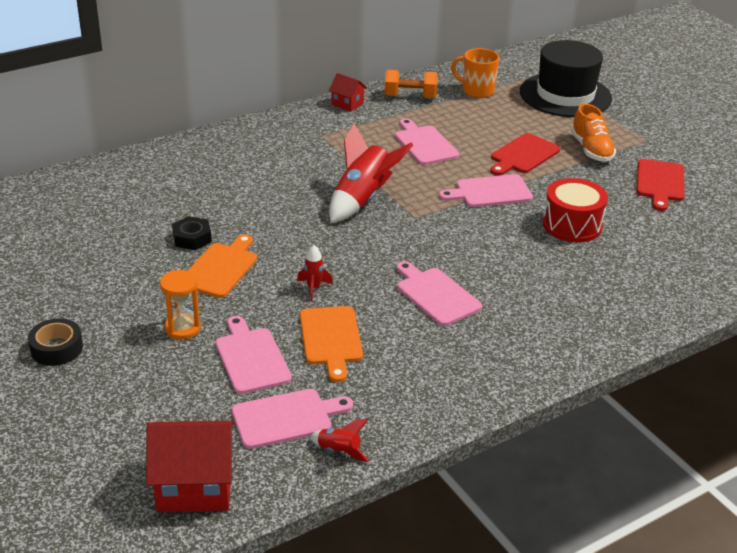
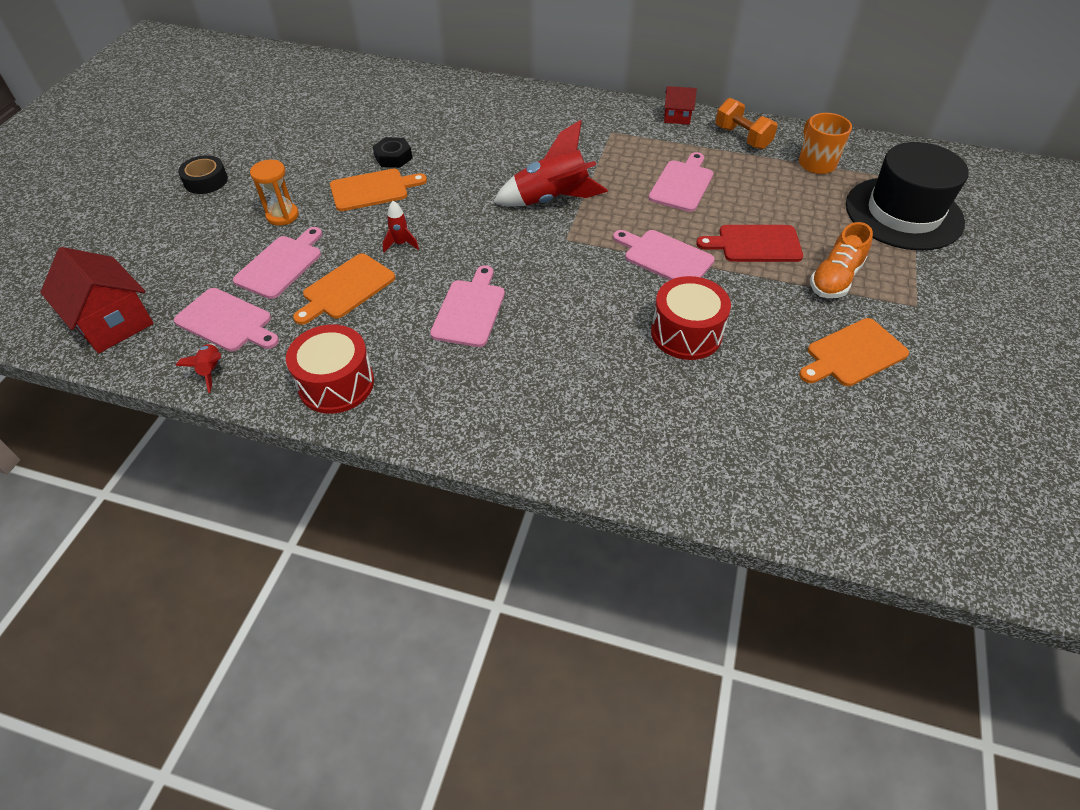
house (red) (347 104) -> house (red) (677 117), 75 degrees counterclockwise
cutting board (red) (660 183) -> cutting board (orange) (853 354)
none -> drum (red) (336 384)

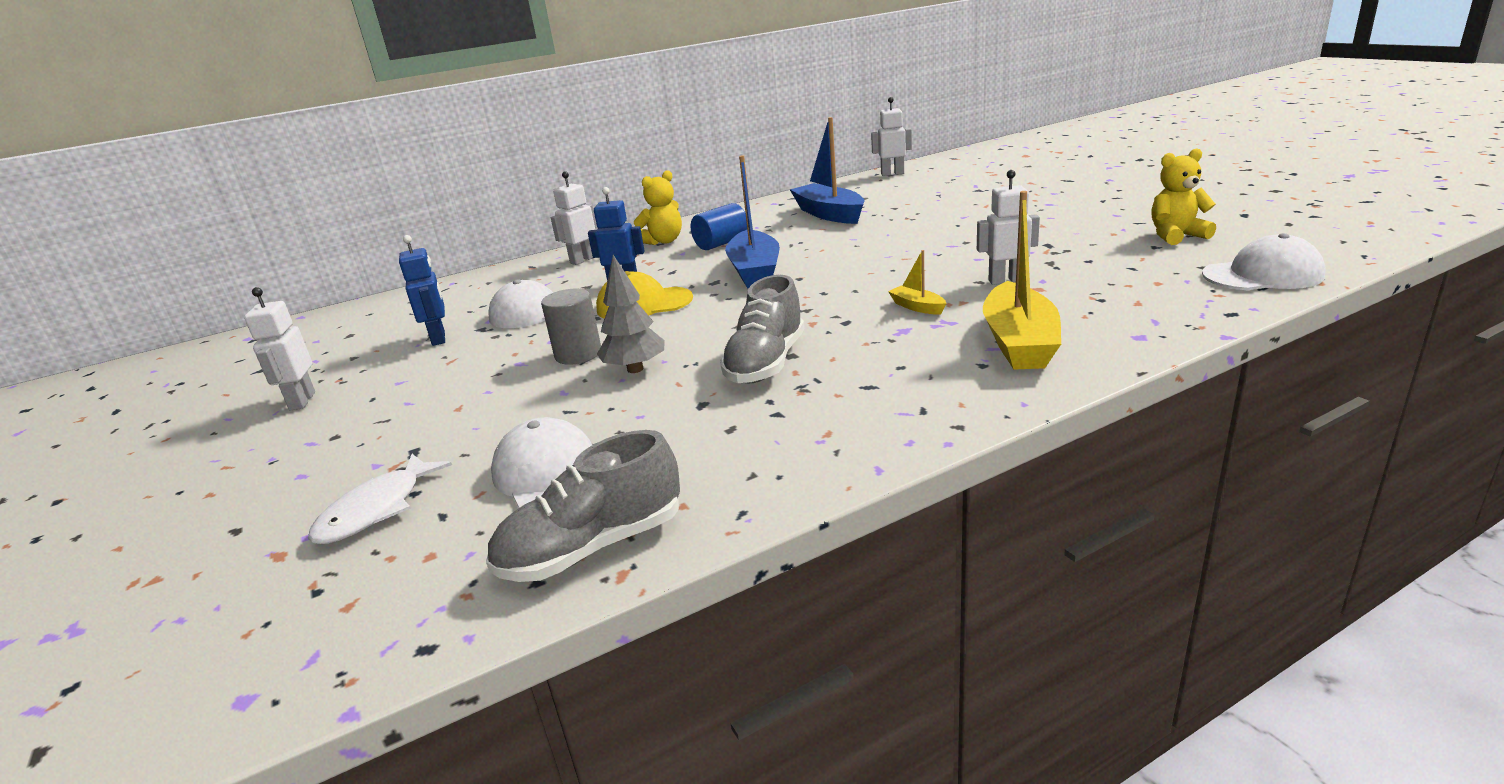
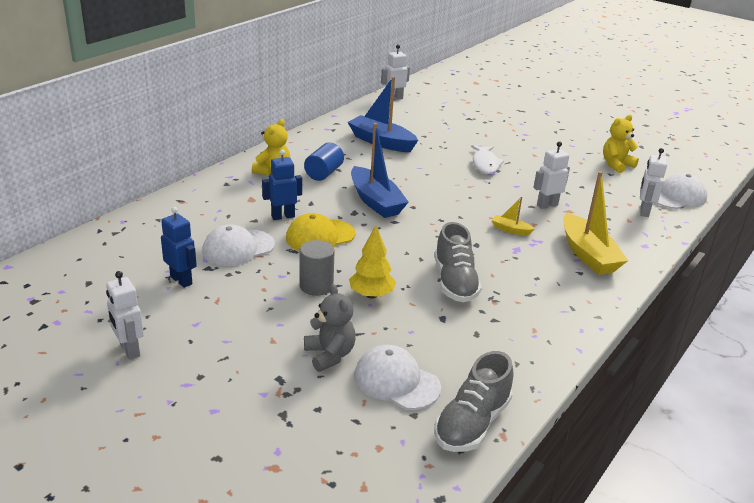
robot (white) (583 260) -> robot (white) (644 211), relocated
tree (grey) (635 369) -> tree (yellow) (371 295)
fish (white) (376 510) -> fish (white) (485 164), relocated
none -> teddy bear (grey) (330 355)

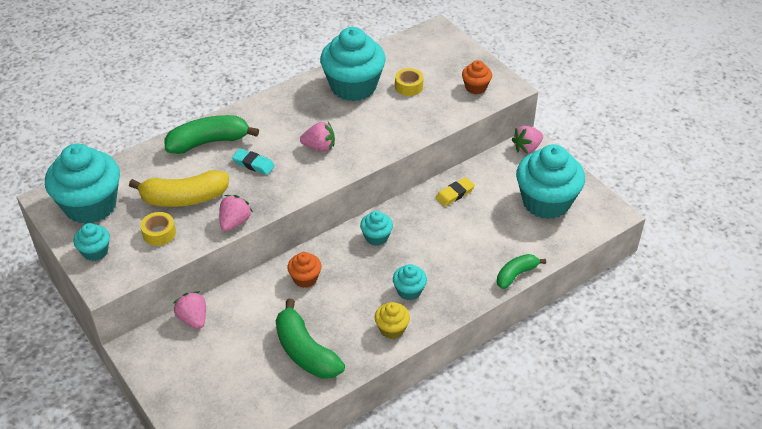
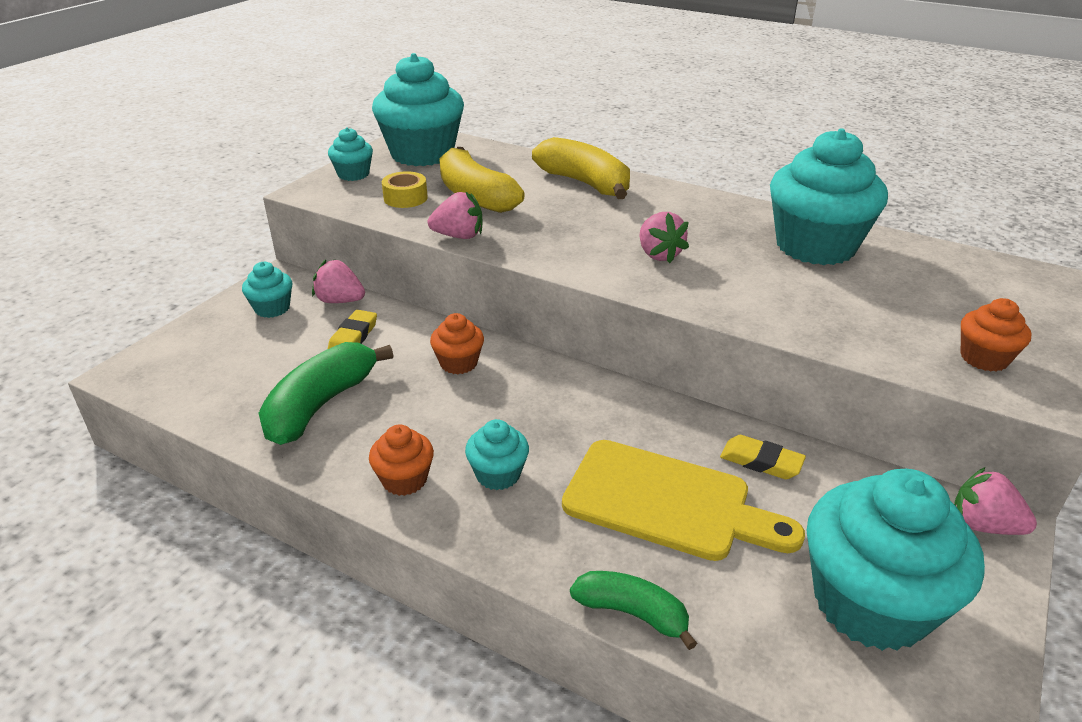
tape (yellow) (409 86) -> none
banana (green) (208 142) -> banana (yellow) (585 183)
eraser (turquoise) (253 164) -> none
cupcake (turquoise) (376 237) -> cupcake (turquoise) (272 308), relocated
strawberry (pink) (193 319) -> strawberry (pink) (340 301), 105 degrees counterclockwise
cupcake (yellow) (392 329) -> cupcake (orange) (404 480)
none -> eraser (yellow) (353 337)
none -> cutting board (yellow) (667 502)

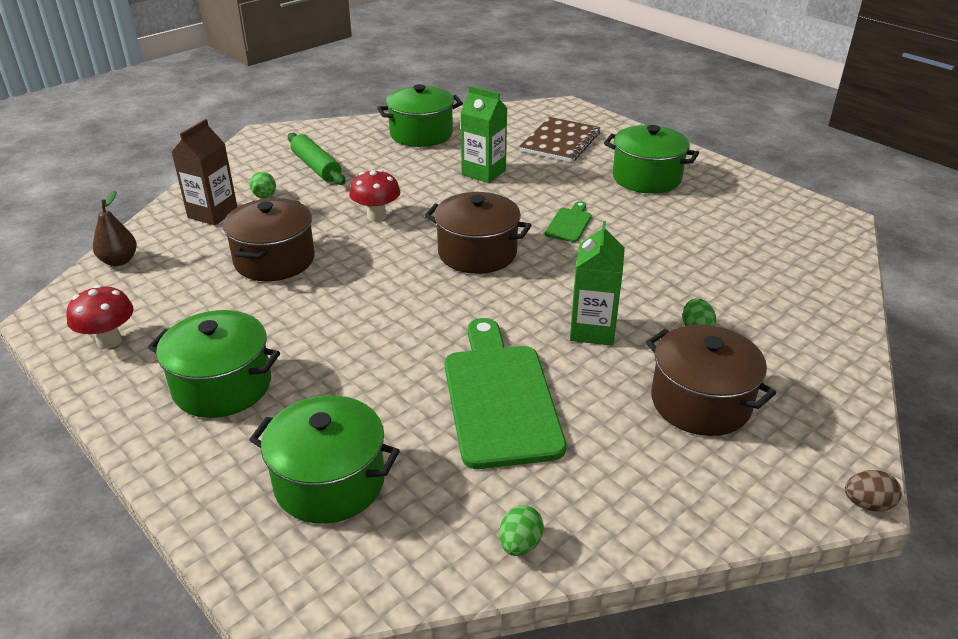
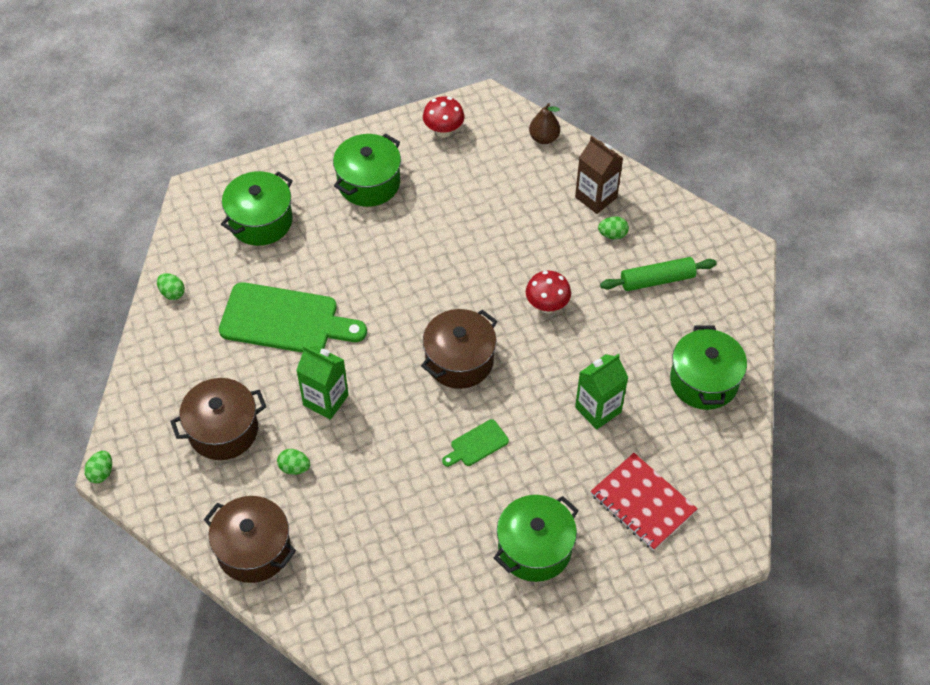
notebook (brown) (560 142) -> notebook (red) (643 502)
pot (brown) (274 260) -> pot (brown) (254 549), relocated
cutting board (green) (569 223) -> cutting board (green) (477 444), 105 degrees clockwise
egg (brown) (867 504) -> egg (green) (101 473)

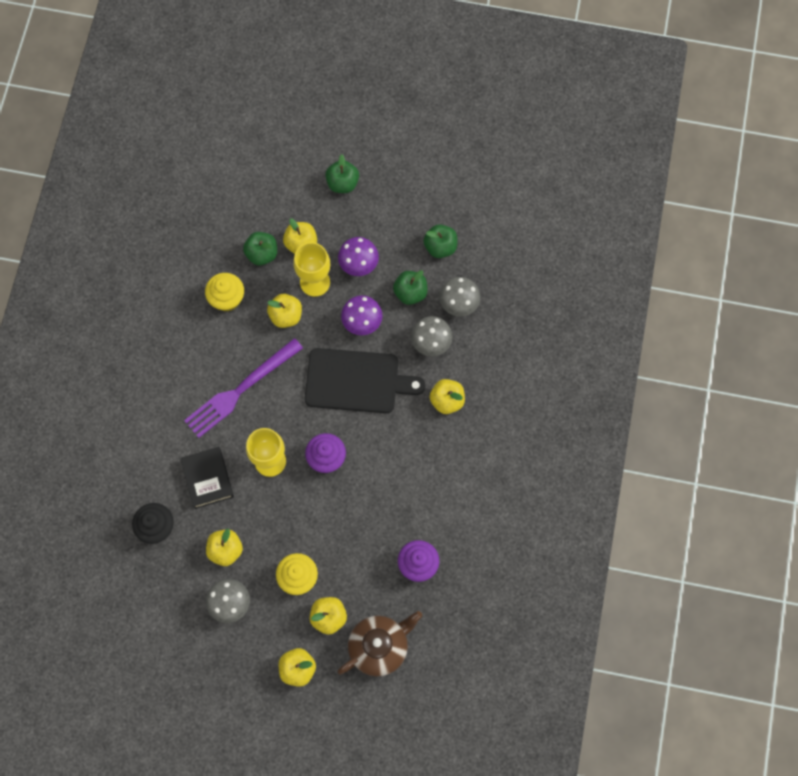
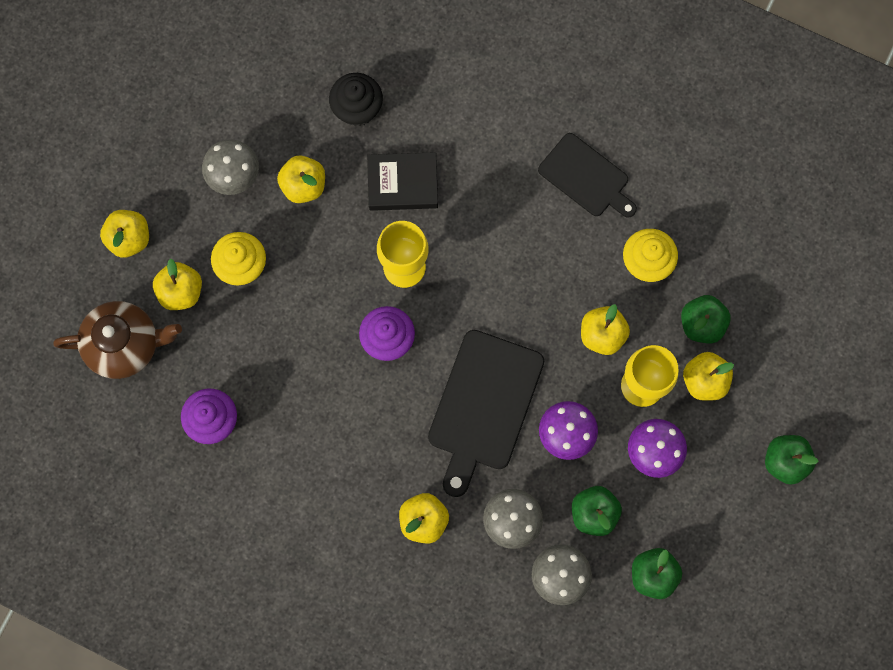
fork (purple) (240 390) -> none
teapot (brown) (379 646) -> teapot (brown) (125 345), 75 degrees counterclockwise
none -> cutting board (black) (586 177)

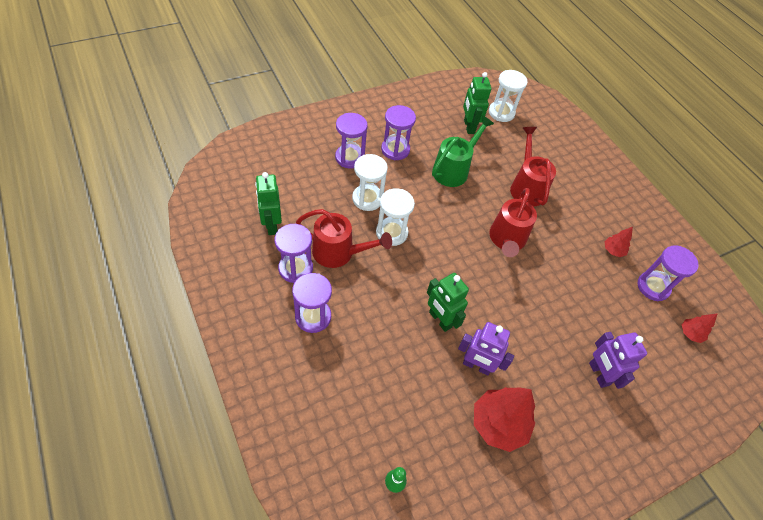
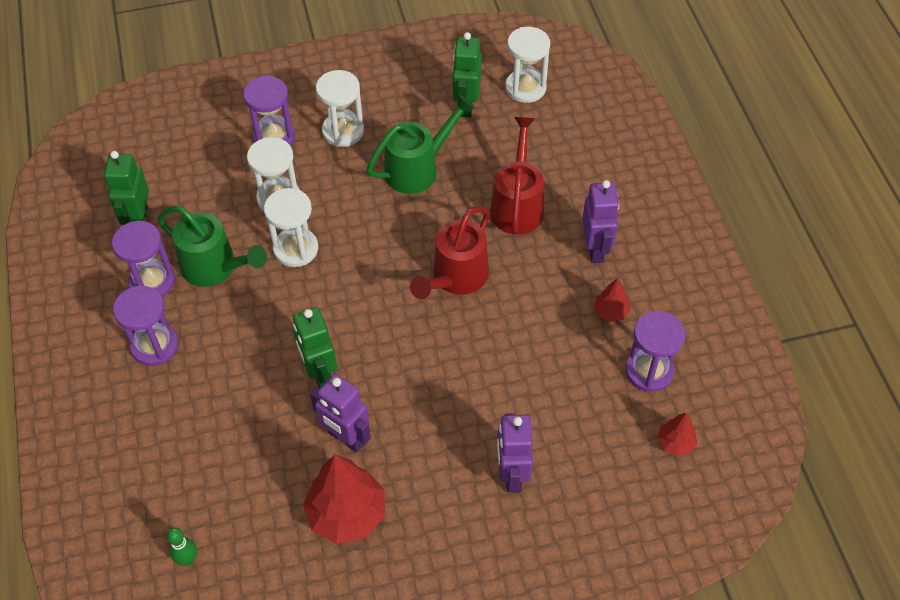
hourglass (purple) (395 150) -> hourglass (white) (343 131)
watering can (red) (339 253) -> watering can (green) (216 268)
none -> robot (purple) (595 249)

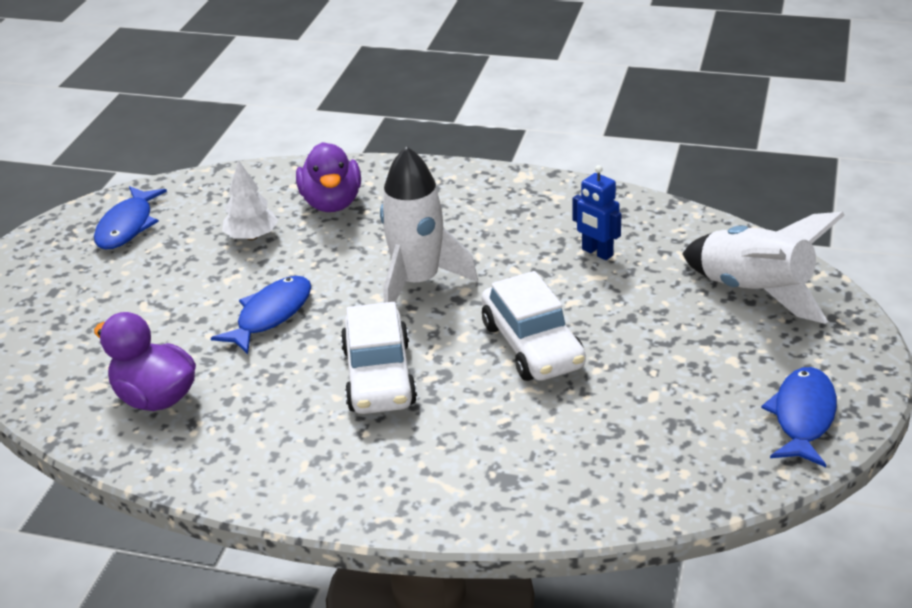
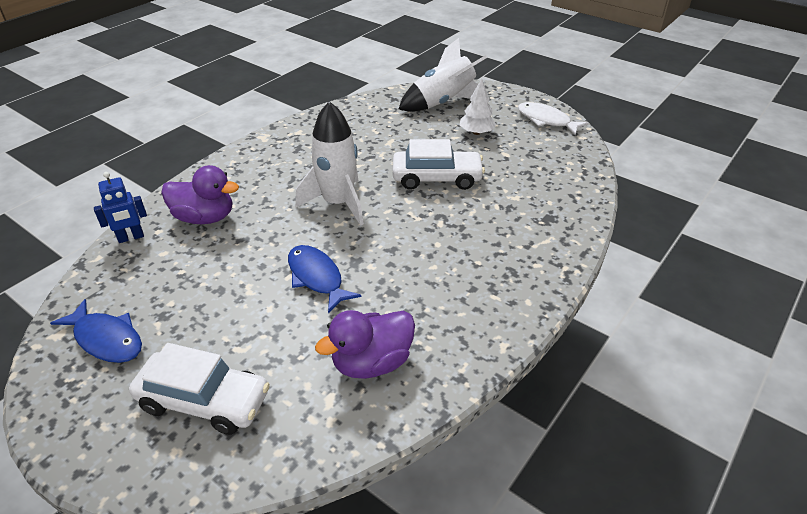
tree (white) (252 236) -> tree (white) (476 132), relocated
robot (blue) (597 252) -> robot (blue) (131 237), relocated
car (white) (379 376) -> car (white) (204 401), relocated
fish (blue) (803 417) -> fish (white) (546 120)

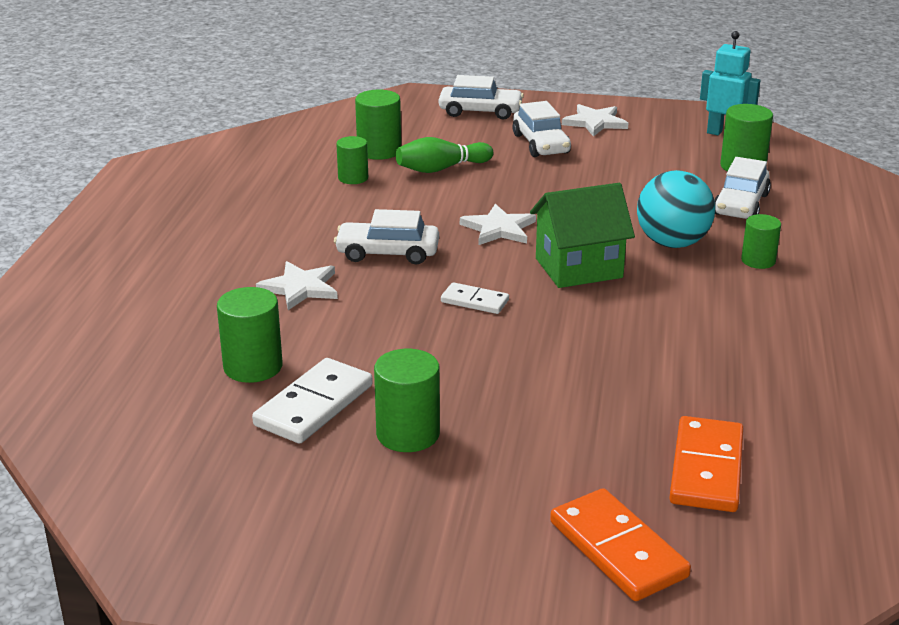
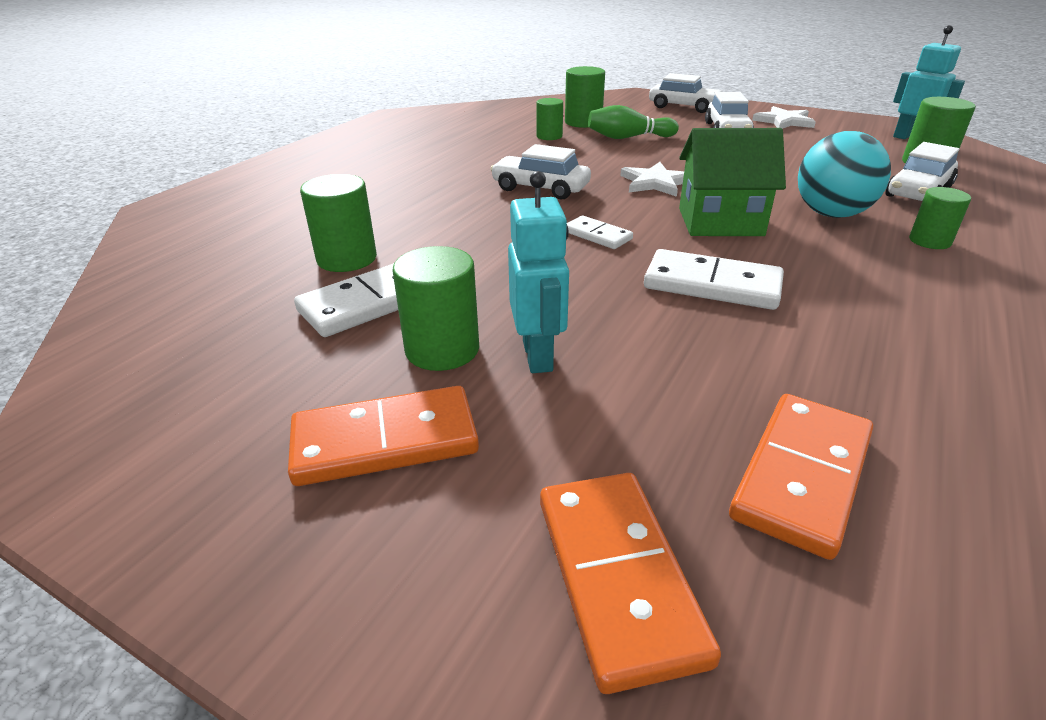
star (white) (300 288) -> none
none -> robot (turquoise) (538 356)
none -> domino (white) (712 285)
none -> domino (orange) (385 441)

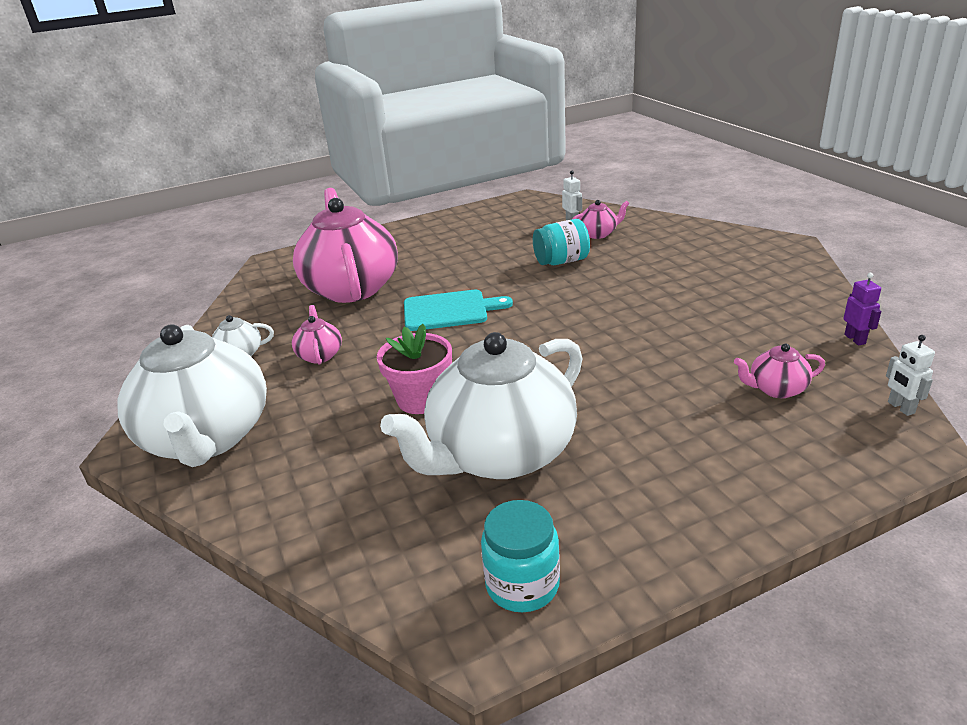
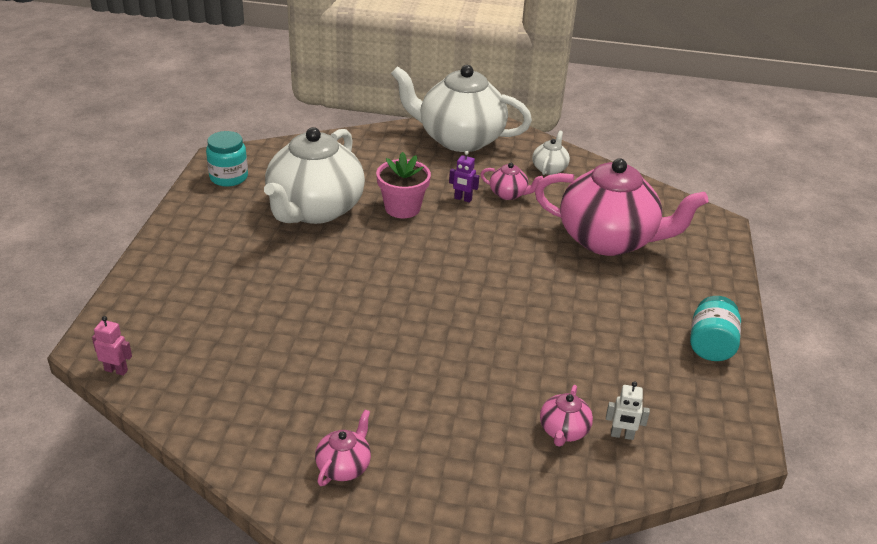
jar (turquoise) (561 261) -> jar (turquoise) (710 345), relocated
robot (purple) (855 339) -> robot (purple) (463 199), relocated
cutting board (turquoise) (449 311) -> none
teapot (white) (499 454) -> teapot (white) (314 210), 150 degrees counterclockwise
robot (white) (900 408) -> robot (pink) (116 370)
teapot (pink) (776 389) -> teapot (pink) (344 466), relocated

